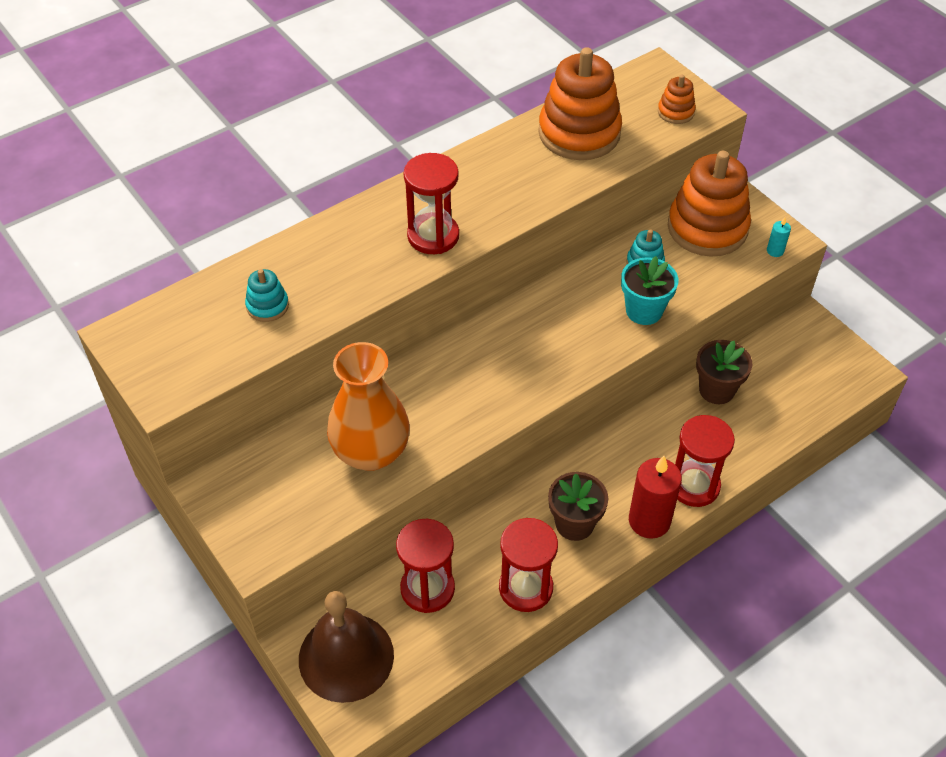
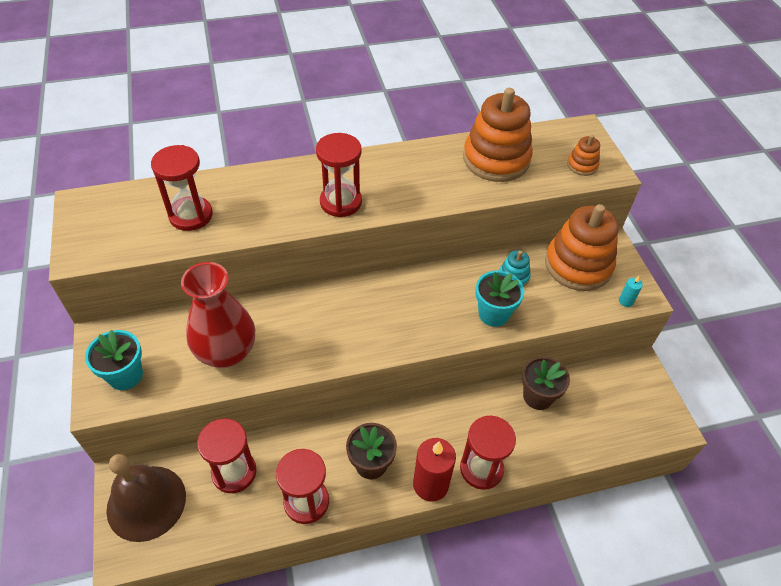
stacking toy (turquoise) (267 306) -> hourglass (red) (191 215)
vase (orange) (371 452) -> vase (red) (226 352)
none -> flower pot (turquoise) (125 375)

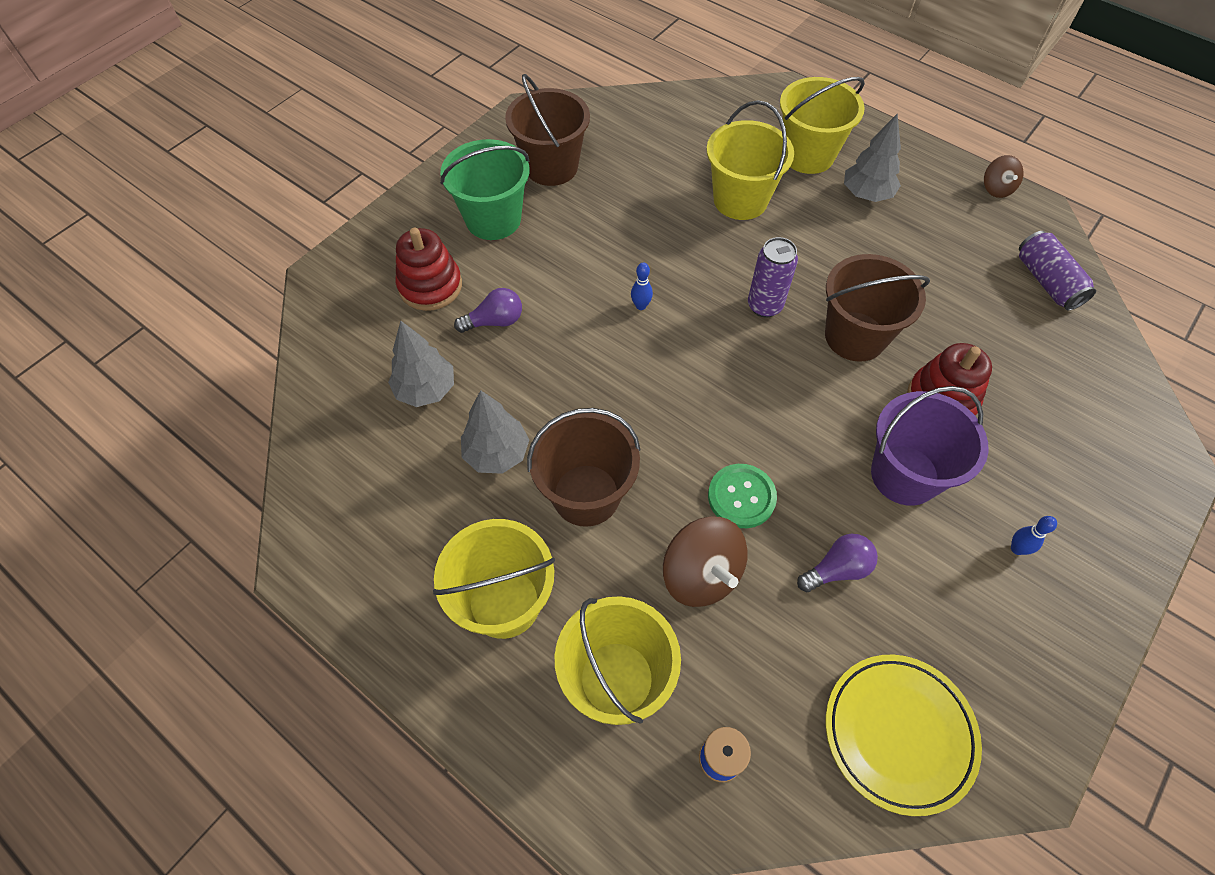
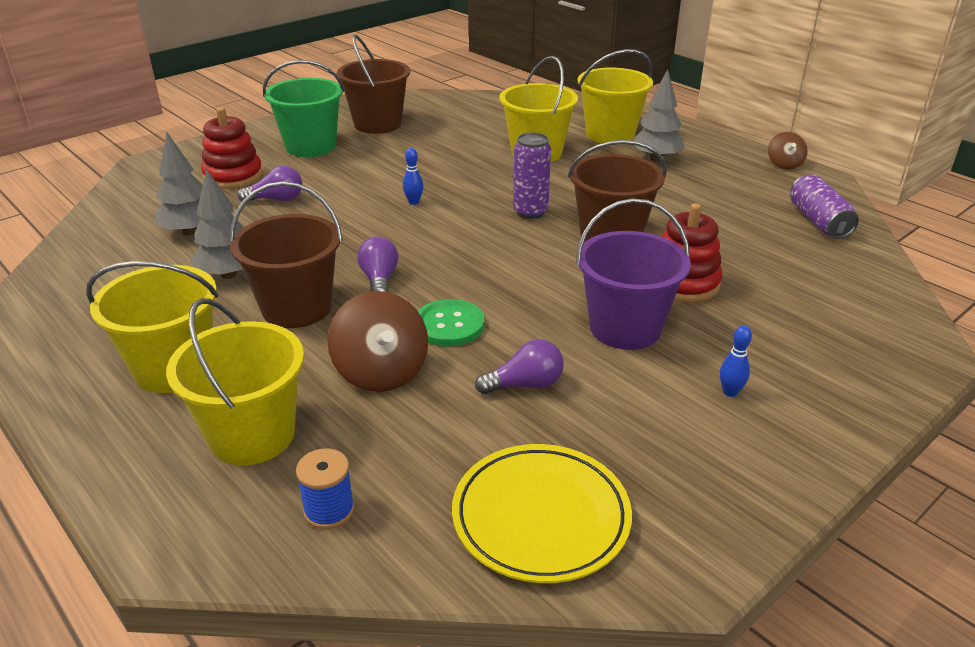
none -> light bulb (purple) (379 280)

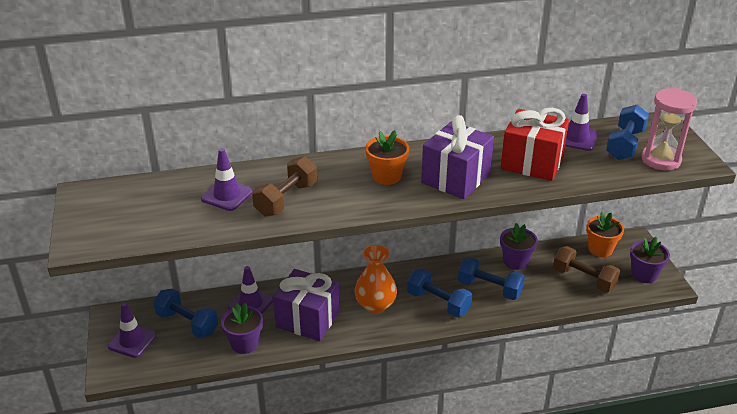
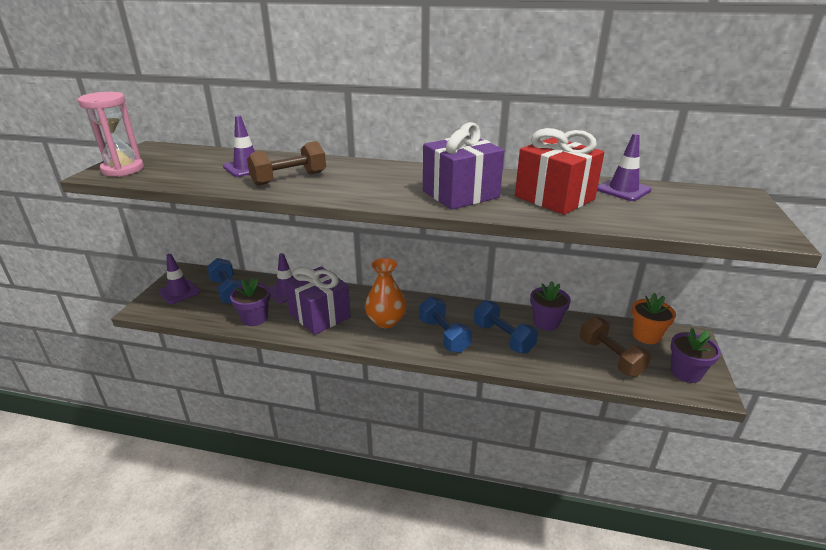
hourglass (pink) (661 160) -> hourglass (pink) (123 169), relocated
dumbbell (blue) (625 145) -> none
flower pot (orange) (386 176) -> none

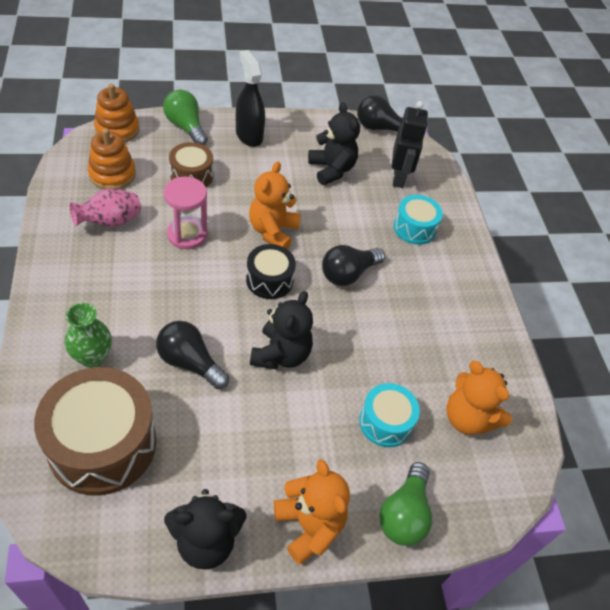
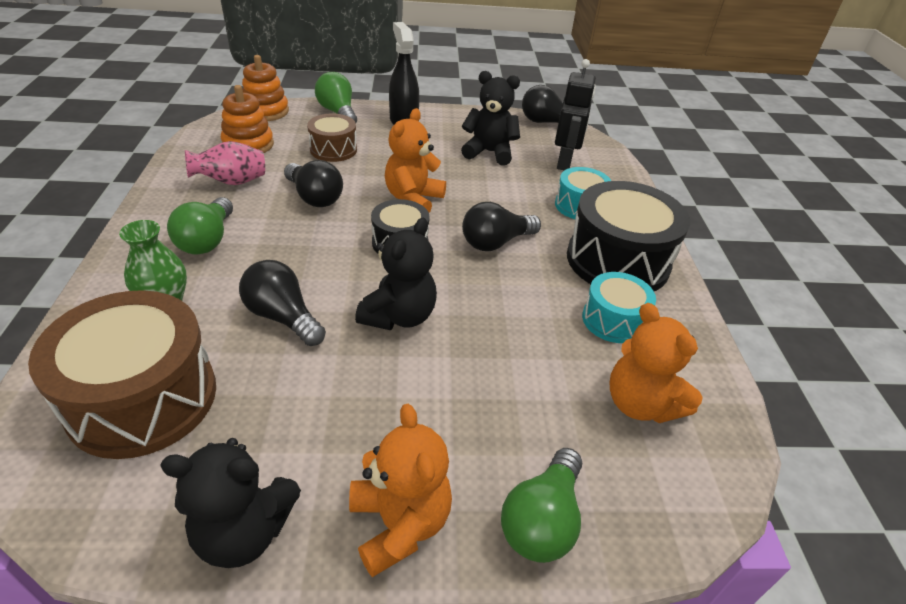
teddy bear (black) (331 170) -> teddy bear (black) (489 152), 60 degrees counterclockwise
hourglass (pink) (187 235) -> light bulb (black) (314 197)
drum (turquoise) (385 422) -> drum (turquoise) (613 320), relocated
none -> drum (black) (617 261)
none -> light bulb (green) (207 240)

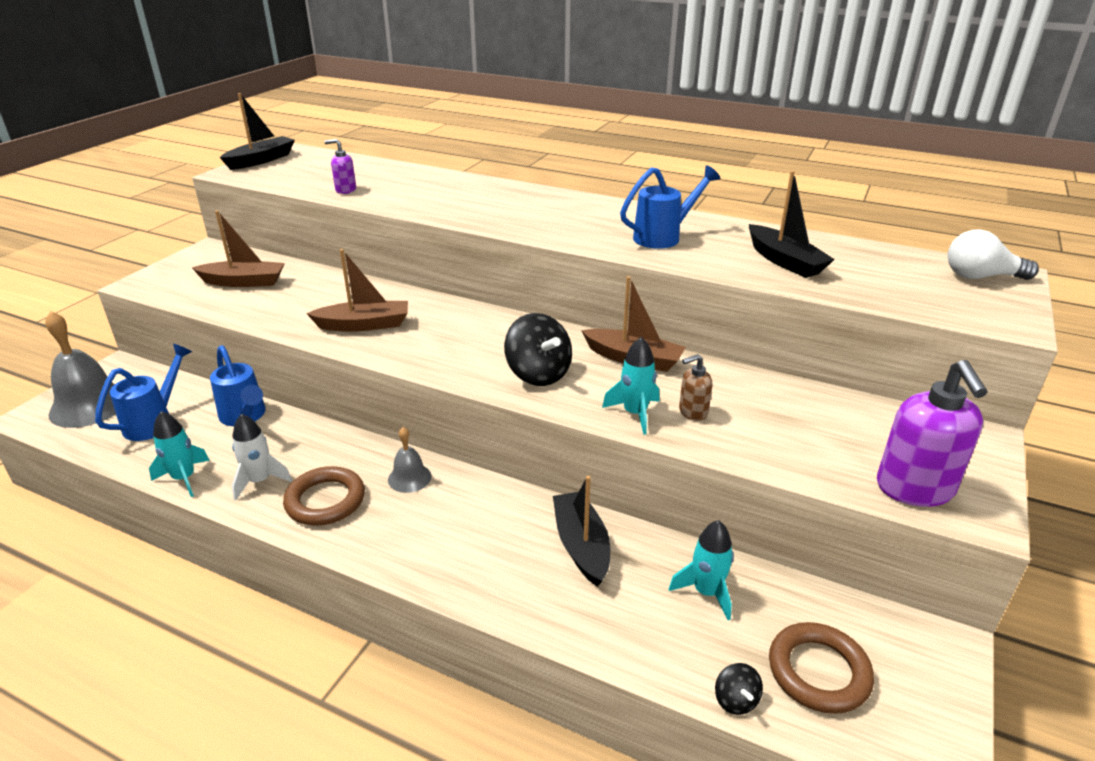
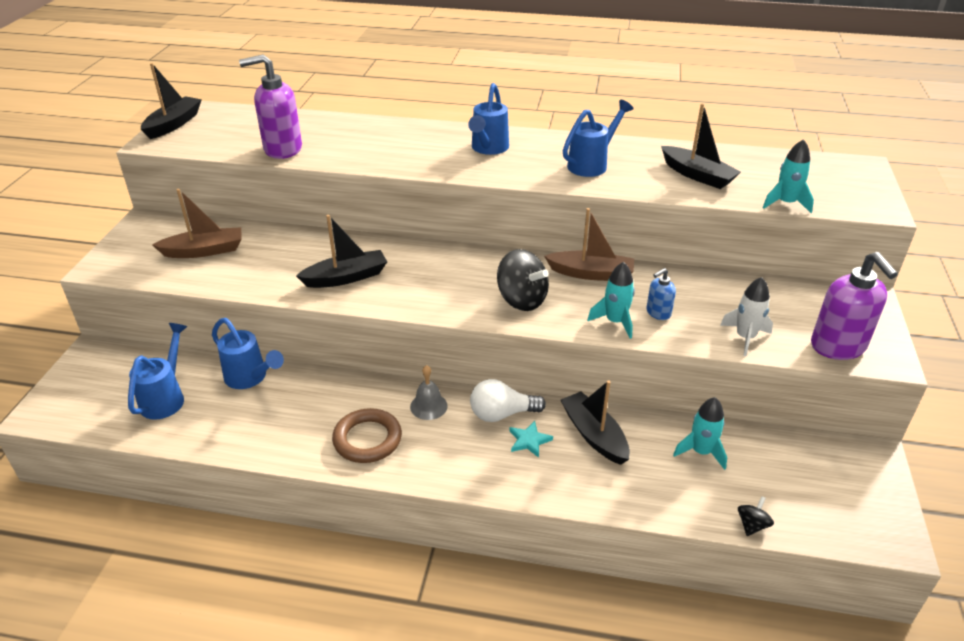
soap dispenser (purple) (345 190) -> soap dispenser (purple) (282 149), x1.99
light bulb (white) (980 277) -> light bulb (white) (502 414), relocated
boat (brown) (364 325) -> boat (black) (346 277)
bell (grey) (89 405) -> none
soap dispenser (brown) (692 412) -> soap dispenser (blue) (658 313)
rocket (turquoise) (184 478) -> rocket (turquoise) (785 203), relocated
rocket (white) (260 481) -> rocket (white) (745 337), relocated
ring (brown) (818 672) -> none
spinning top (black) (735 700) -> spinning top (black) (752 525), 120 degrees counterclockwise
none -> watering can (blue) (488 149)
none -> star (turquoise) (529 440)

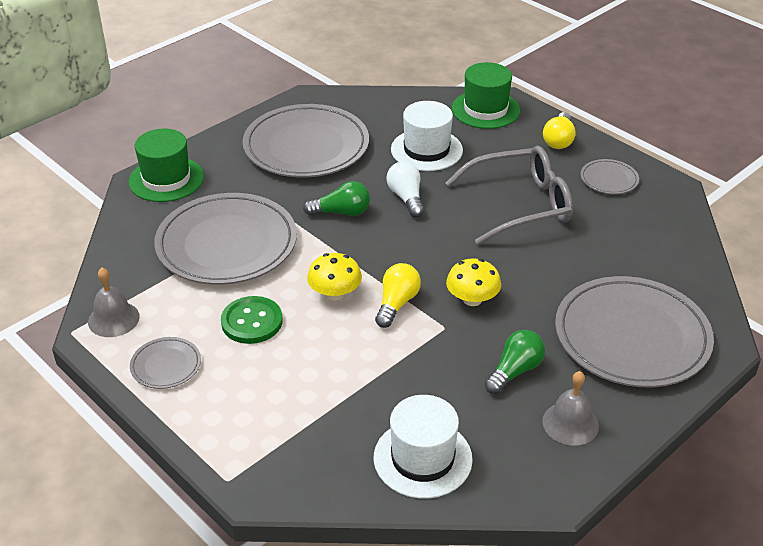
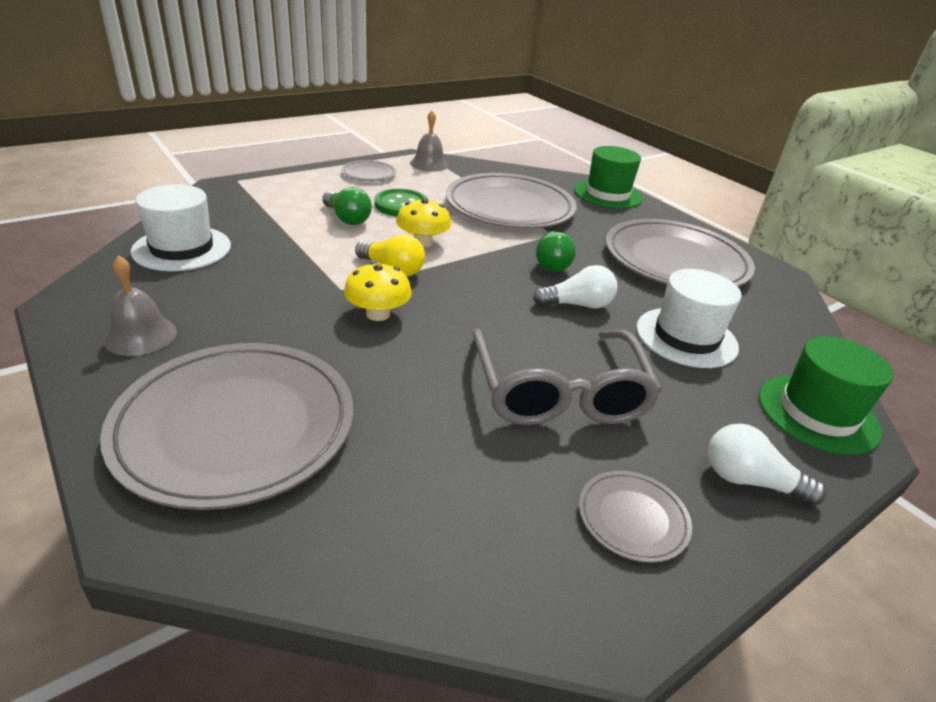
light bulb (yellow) (558 140) -> light bulb (white) (749 481)
light bulb (green) (515 371) -> light bulb (green) (347 218), relocated

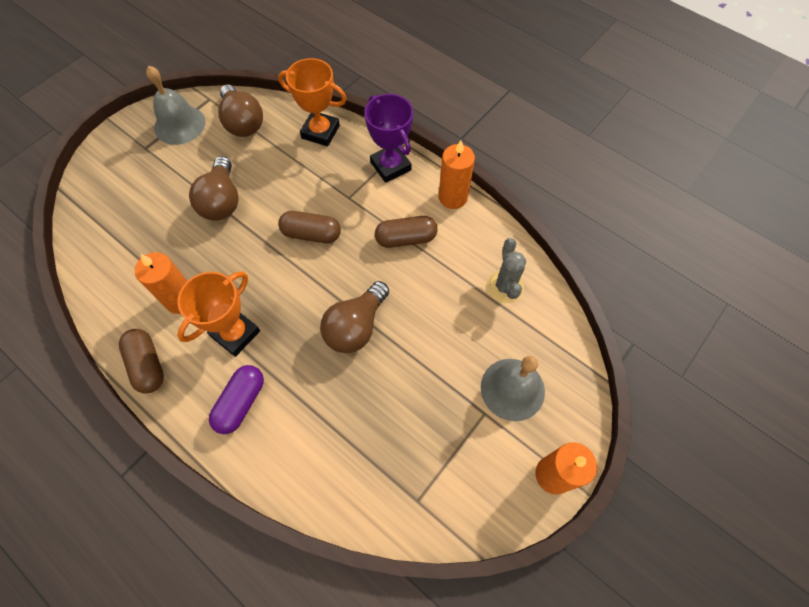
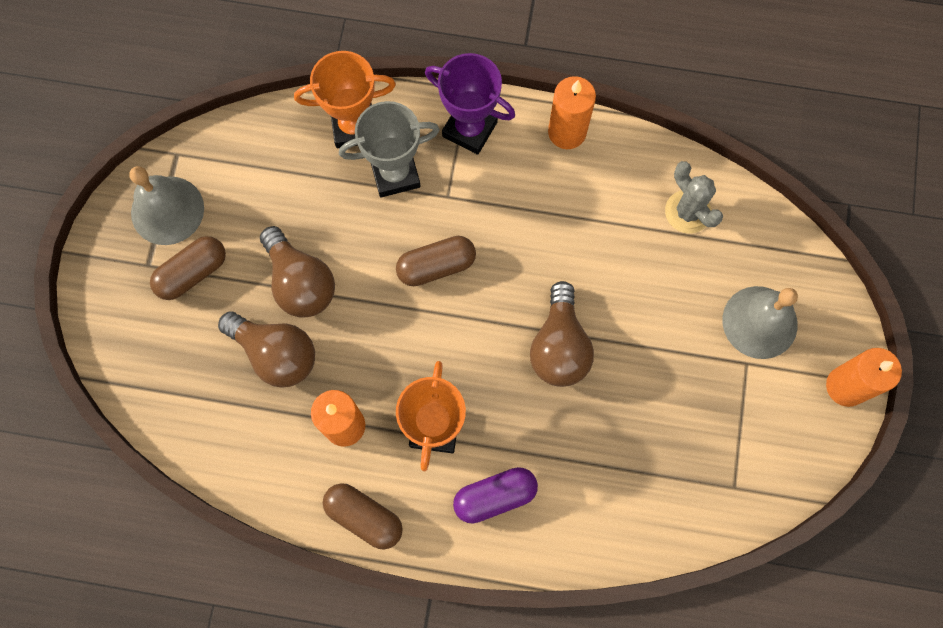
light bulb (brown) (243 122) -> light bulb (brown) (276 354), relocated
capsule (brown) (406 238) -> capsule (brown) (192 273), relocated
capsule (purple) (241 402) -> capsule (purple) (495 496), 75 degrees clockwise
none -> trophy (grey) (395 174)

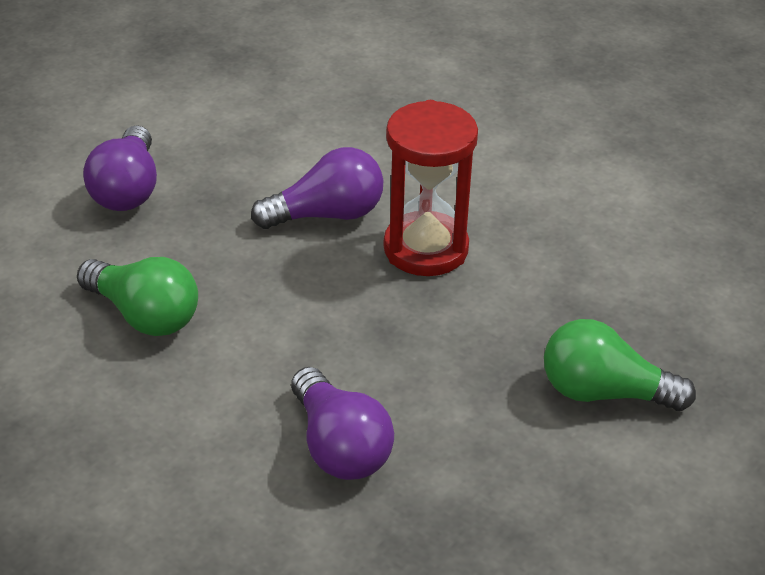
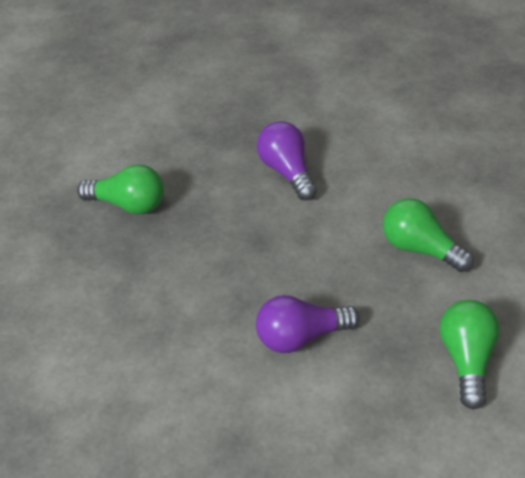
hourglass (red) (426 248) -> none
light bulb (purple) (127 189) -> light bulb (green) (466 359)

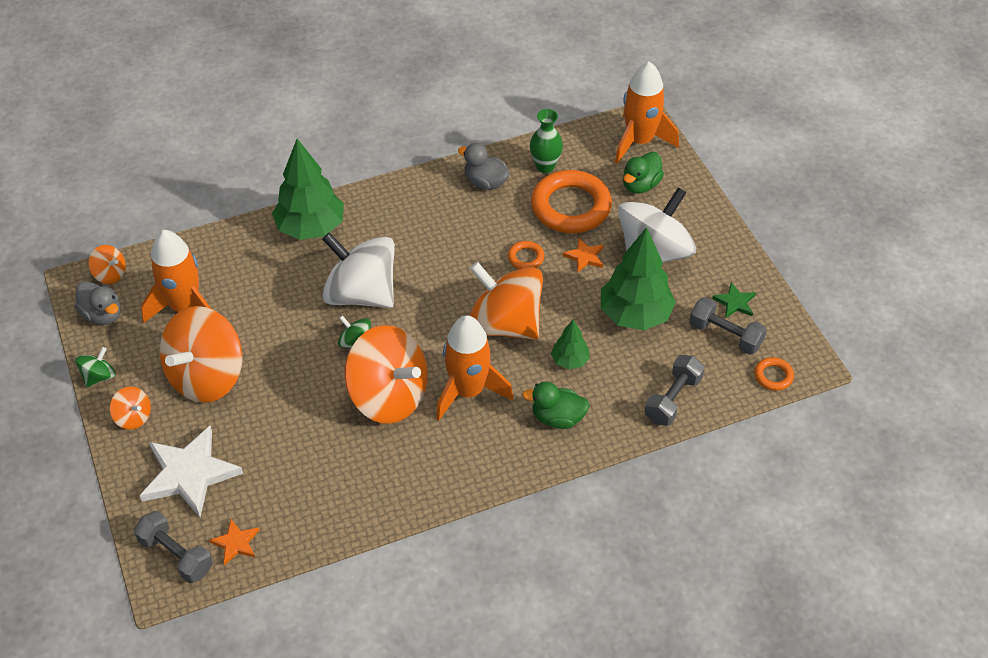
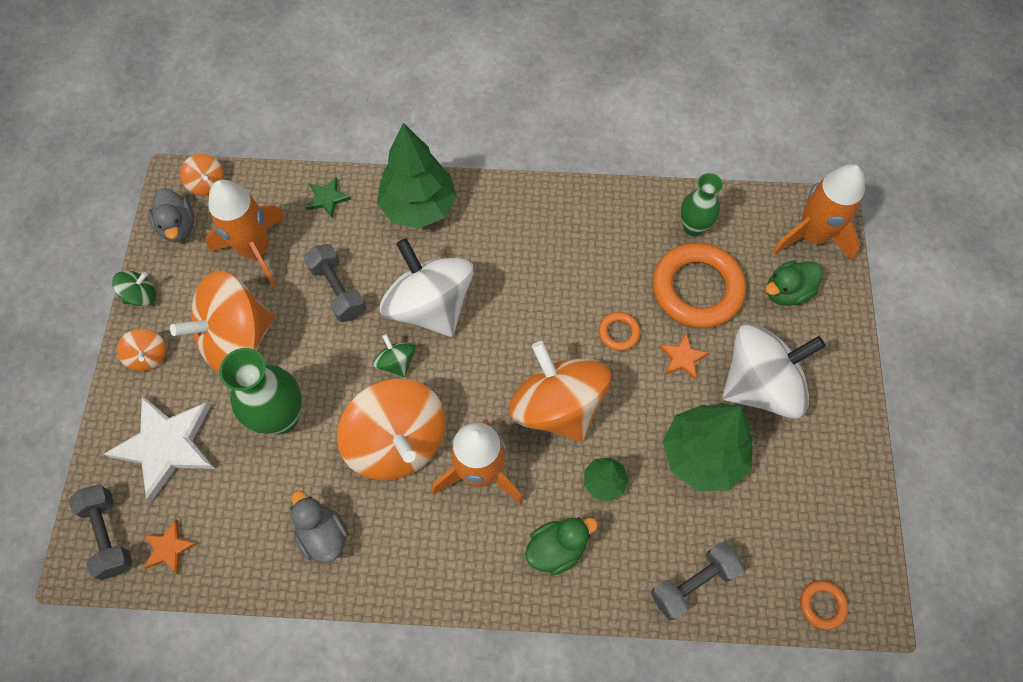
duck (grey) (485 182) -> duck (grey) (323 535), relocated
star (green) (735 302) -> star (green) (327 198), relocated
dumbbell (grey) (725 335) -> dumbbell (grey) (338 290), relocated
duck (green) (557 418) -> duck (green) (557 549), 120 degrees clockwise
none -> vase (green) (281 417)

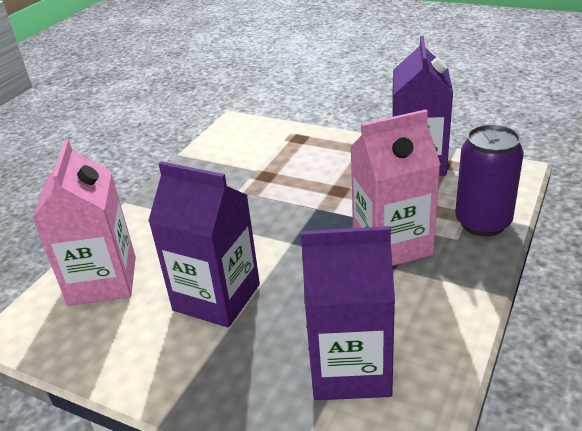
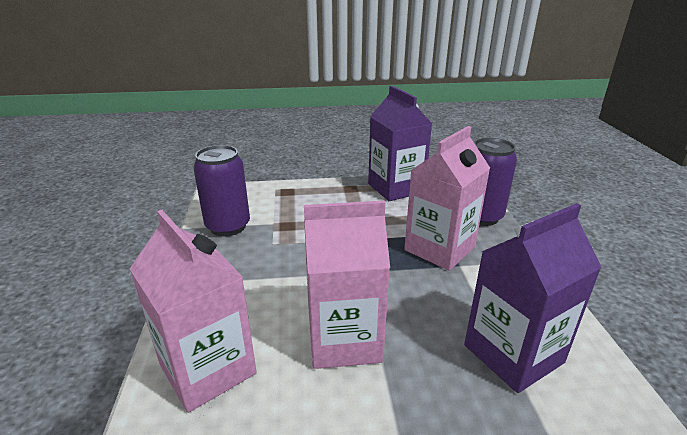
carton (purple) (216 297) -> carton (pink) (344 340)
none -> can (purple) (228 226)

